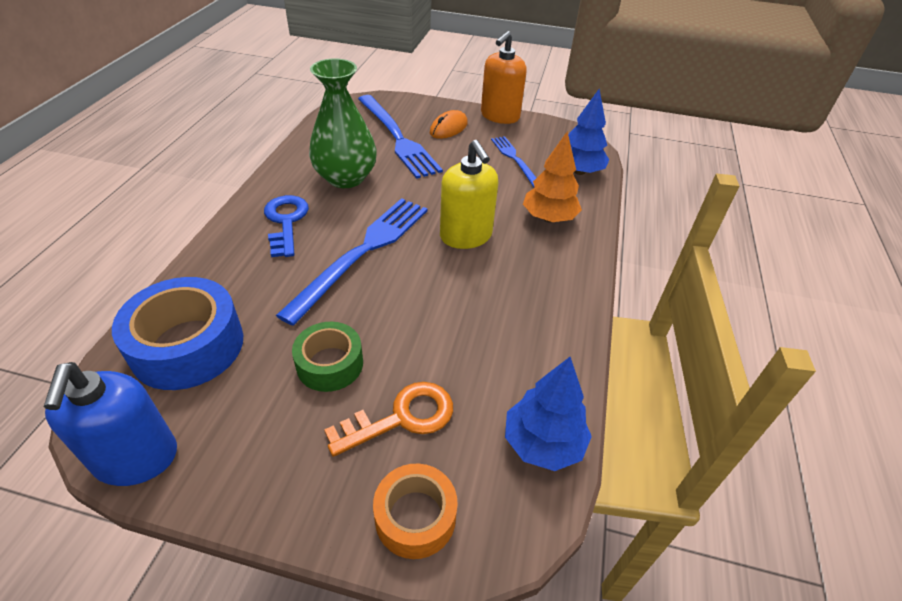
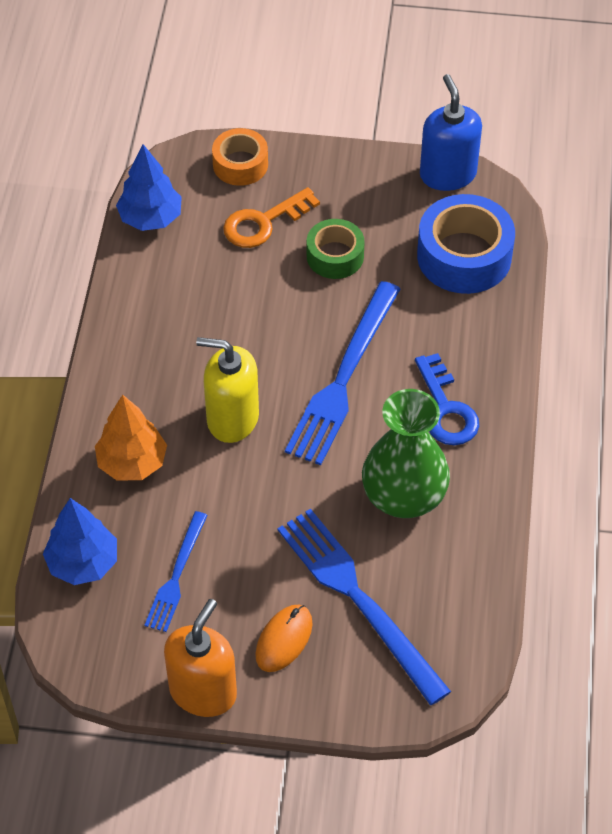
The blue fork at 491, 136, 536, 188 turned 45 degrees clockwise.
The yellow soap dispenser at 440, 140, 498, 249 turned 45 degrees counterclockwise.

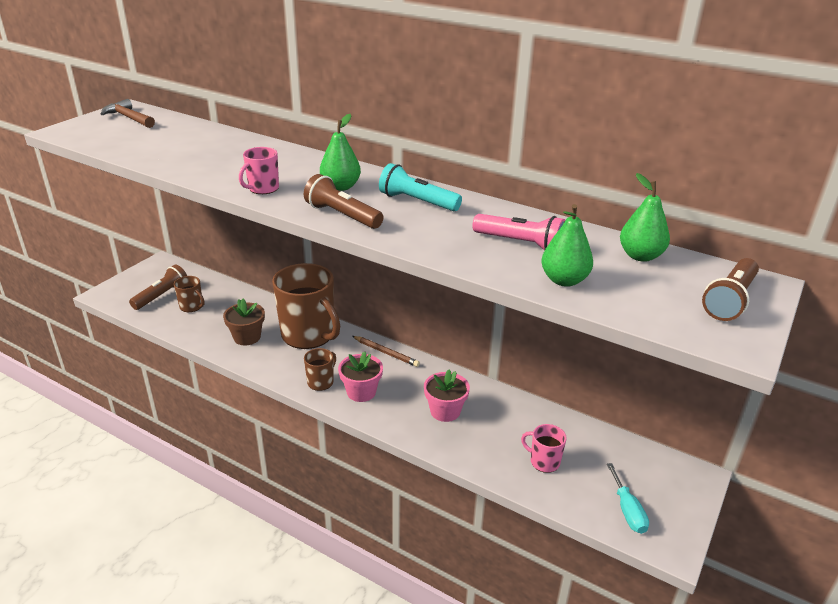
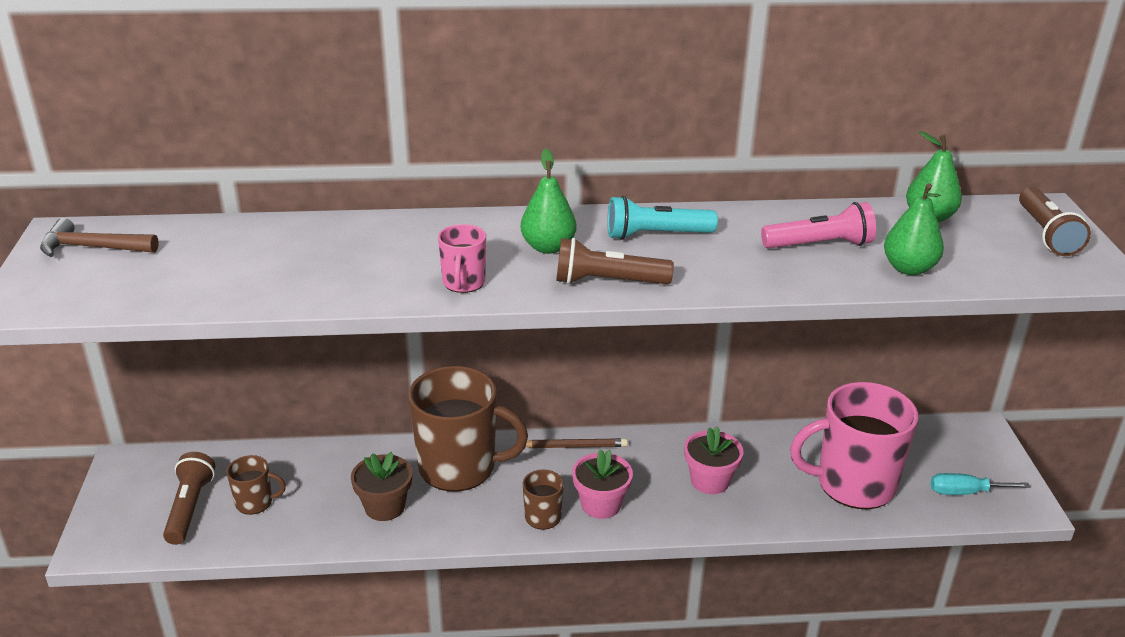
The pink mug at 521, 424, 567, 473 changed to 2.19 times the size.
The turquoise screwdriver at 607, 463, 649, 534 turned 135 degrees clockwise.

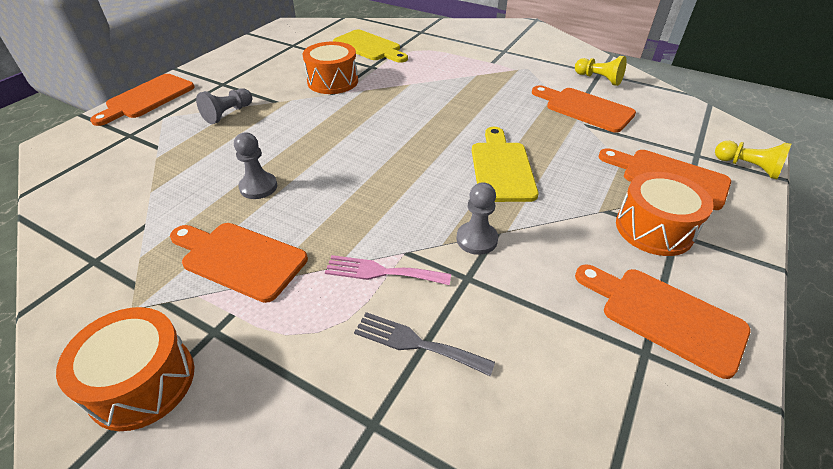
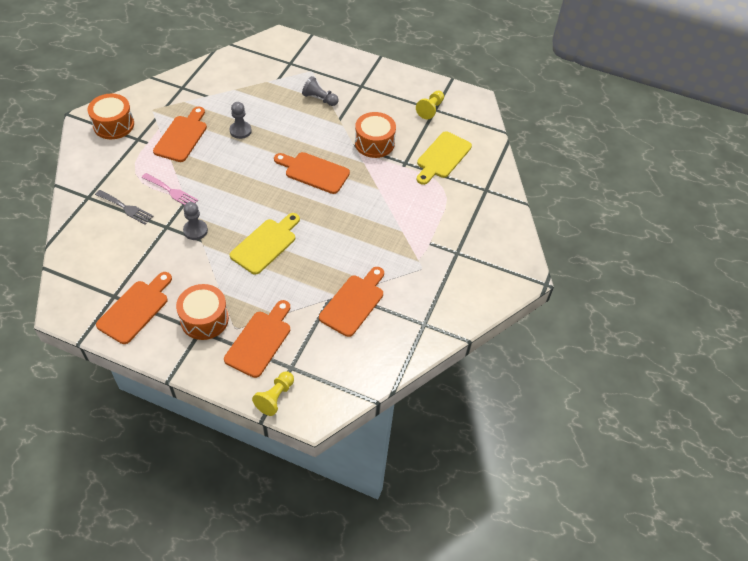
The yellow pawn moved from 575, 56, 627, 86 to 416, 90, 444, 119.
The orange cutting board moved from 90, 74, 195, 126 to 274, 152, 350, 194.
The yellow cutting board at 472, 127, 538, 202 turned 45 degrees counterclockwise.
The pink fork at 325, 255, 451, 285 turned 120 degrees clockwise.
The grey fork at 354, 312, 495, 376 turned 105 degrees clockwise.

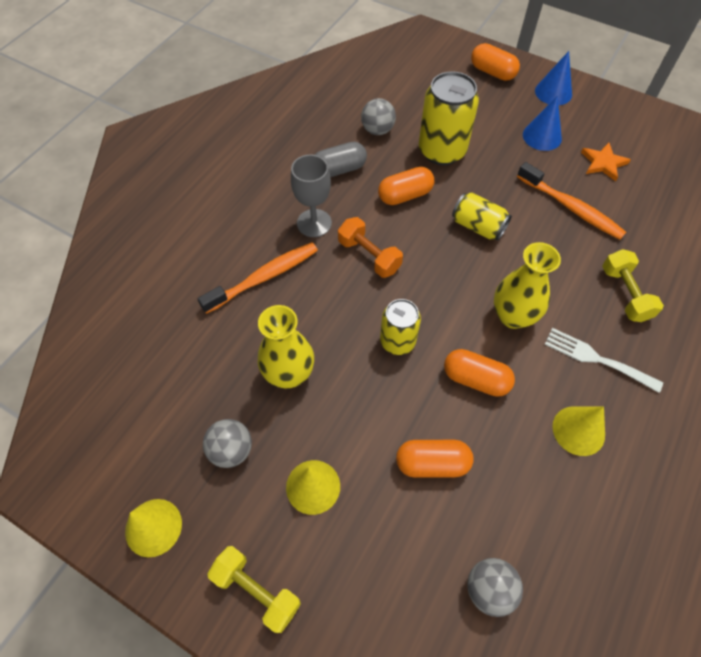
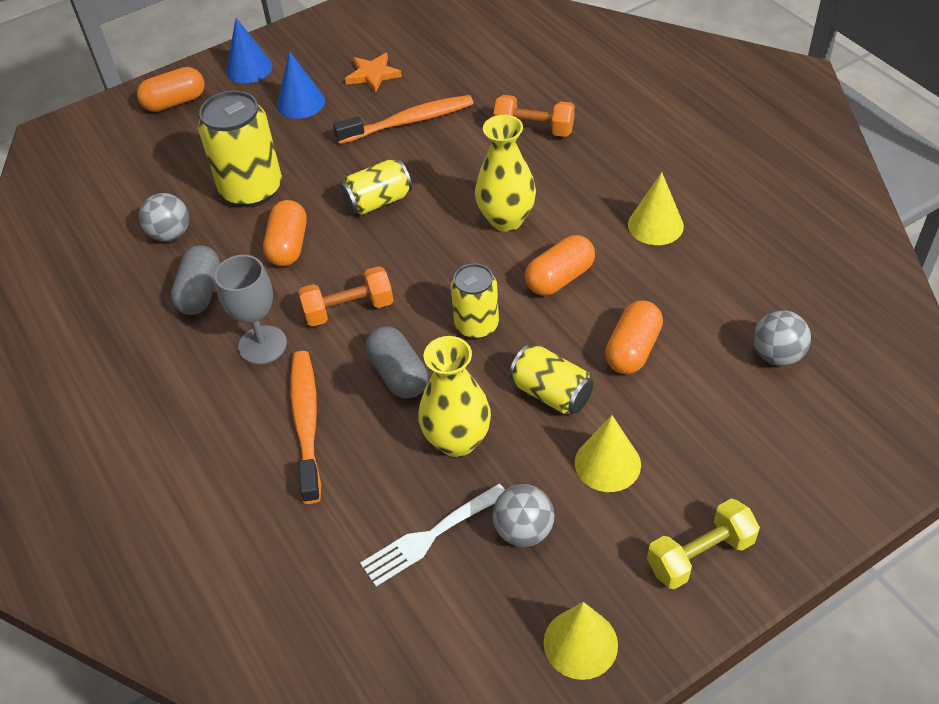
The yellow dumbbell at 602, 249, 664, 322 became the orange dumbbell at 493, 95, 575, 137.
The white fork moved from 544, 328, 663, 393 to 360, 484, 505, 586.
The grey capsule at 366, 326, 428, 398 appeared.
The yellow can at 509, 345, 594, 414 appeared.

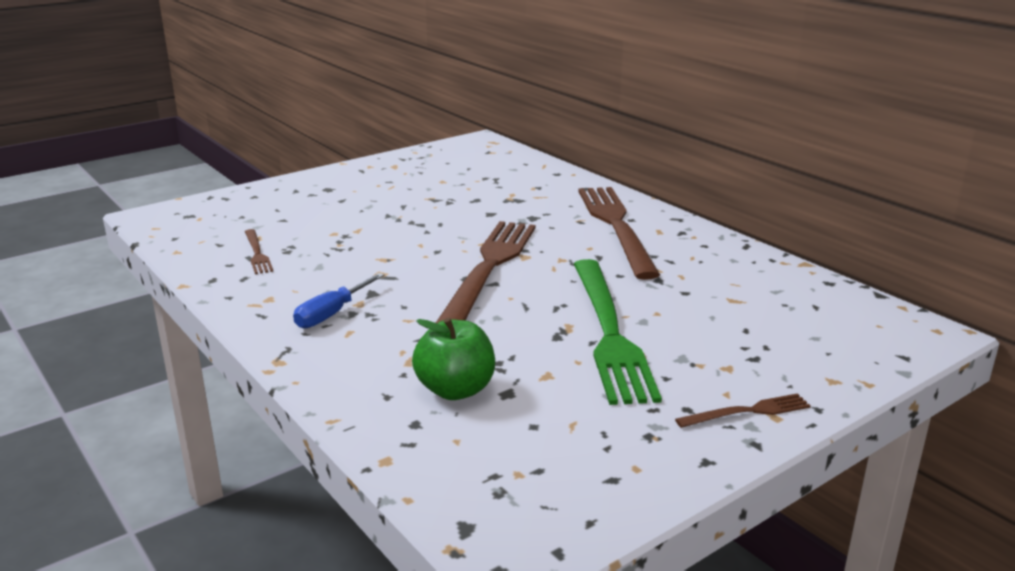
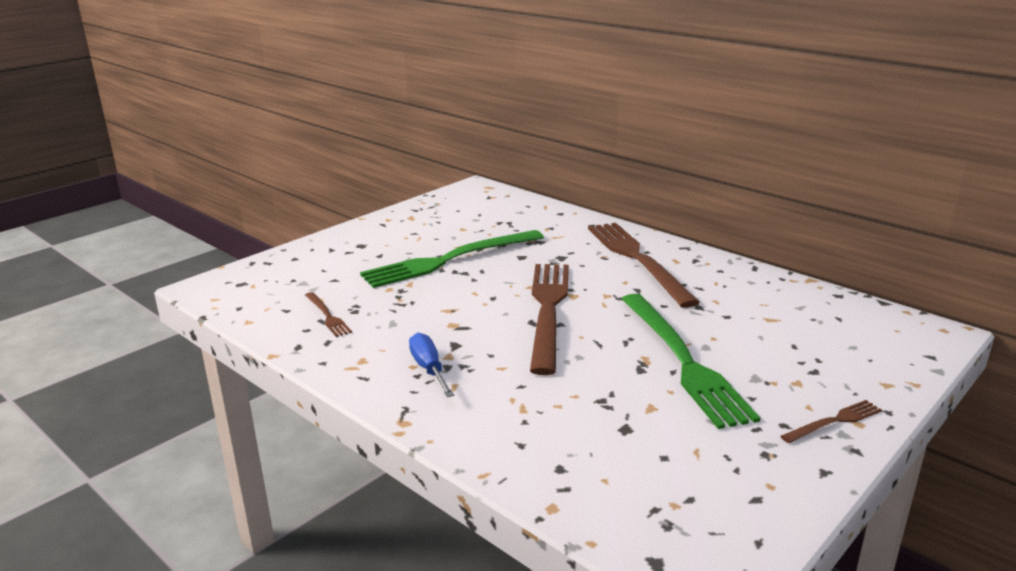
The blue screwdriver at 293, 273, 384, 328 turned 135 degrees clockwise.
The green apple at 412, 318, 495, 400 disappeared.
The green fork at 360, 230, 544, 288 appeared.

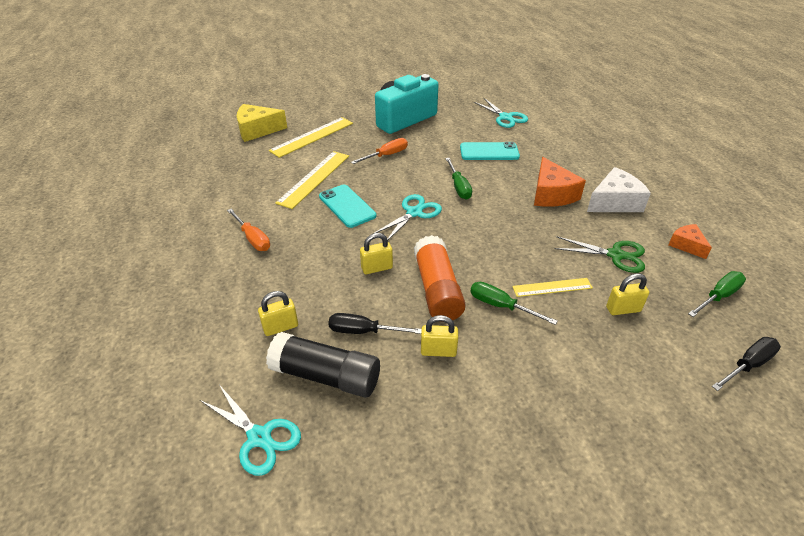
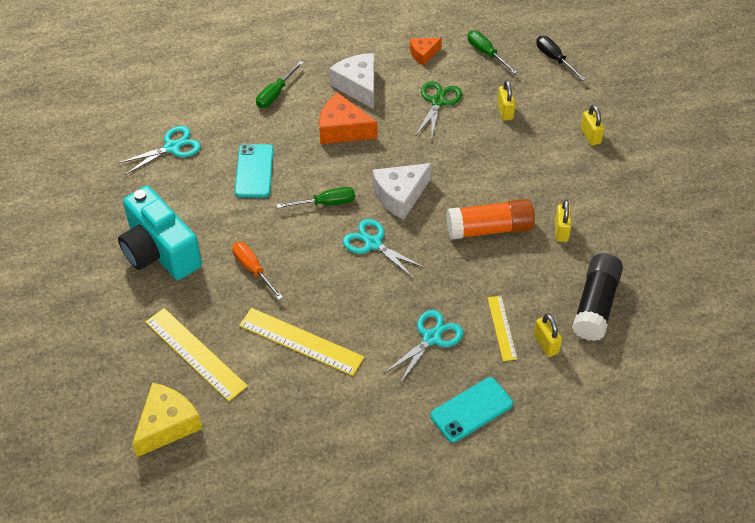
The yellow cheese at 237, 104, 287, 142 turned 135 degrees counterclockwise.
The orange cheese at 534, 157, 586, 207 turned 150 degrees counterclockwise.
The turquoise phone moved from 319, 185, 376, 228 to 430, 377, 513, 443.
The orange screwdriver at 227, 209, 270, 251 disappeared.
The yellow padlock moved from 360, 233, 393, 274 to 581, 105, 605, 146.
The yellow ruler moved from 512, 278, 593, 297 to 488, 296, 517, 361.
The green screwdriver moved from 470, 282, 558, 325 to 256, 61, 303, 108.
The black screwdriver at 328, 313, 421, 334 disappeared.
The turquoise scissors moved from 200, 386, 301, 476 to 385, 310, 463, 384.
The white cheese at 372, 163, 432, 220 appeared.

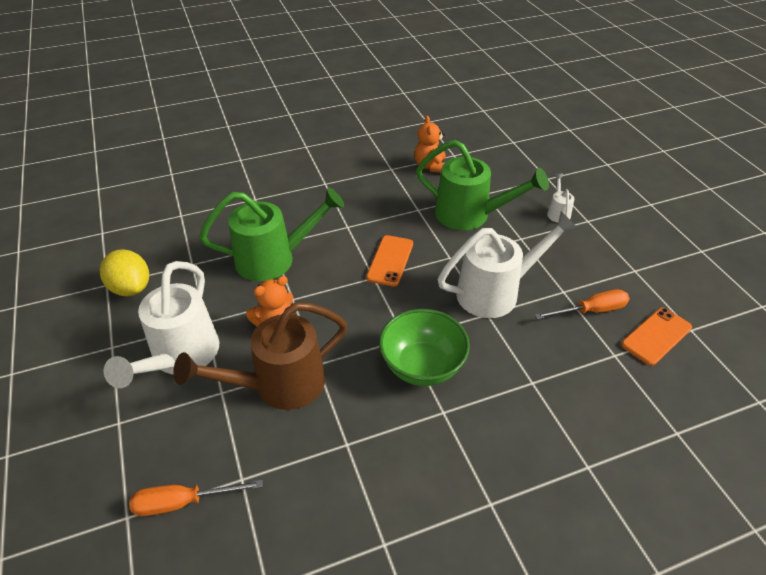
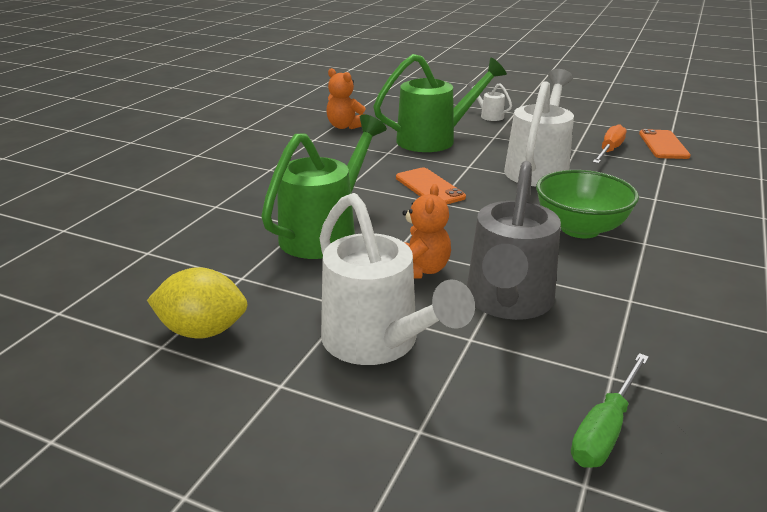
The brown watering can at 173, 302, 348, 410 became the grey watering can at 467, 161, 561, 320.
The orange screwdriver at 129, 480, 263, 516 became the green screwdriver at 571, 353, 649, 468.

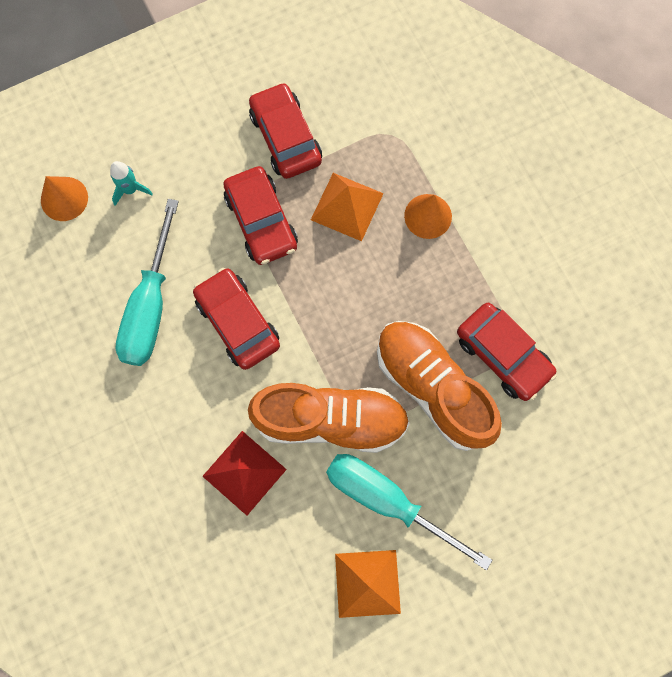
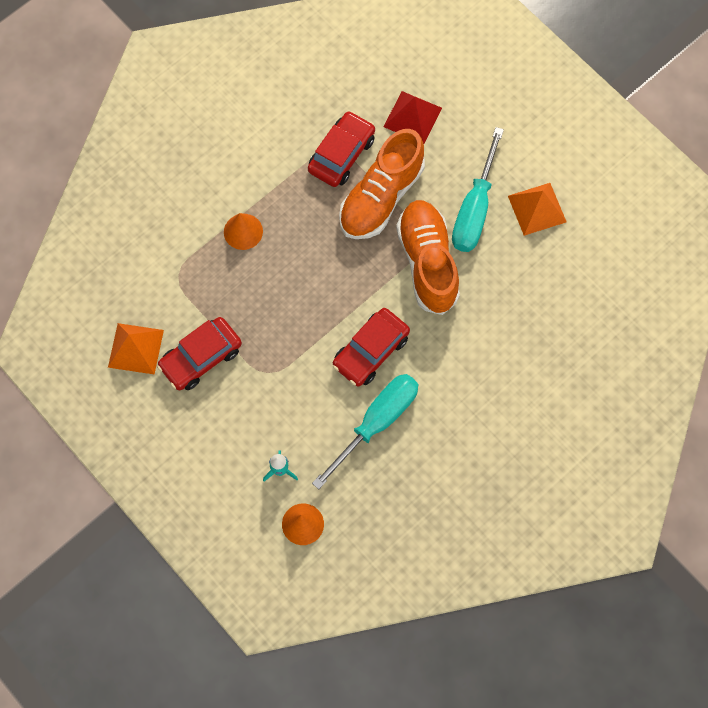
The red car at 223, 166, 298, 265 disappeared.
The orange pyramid moved from 311, 173, 384, 241 to 108, 323, 164, 375.
The turquoise screwdriver at 116, 199, 179, 366 turned 45 degrees counterclockwise.
The red pyramid moved from 202, 431, 287, 516 to 383, 91, 442, 144.

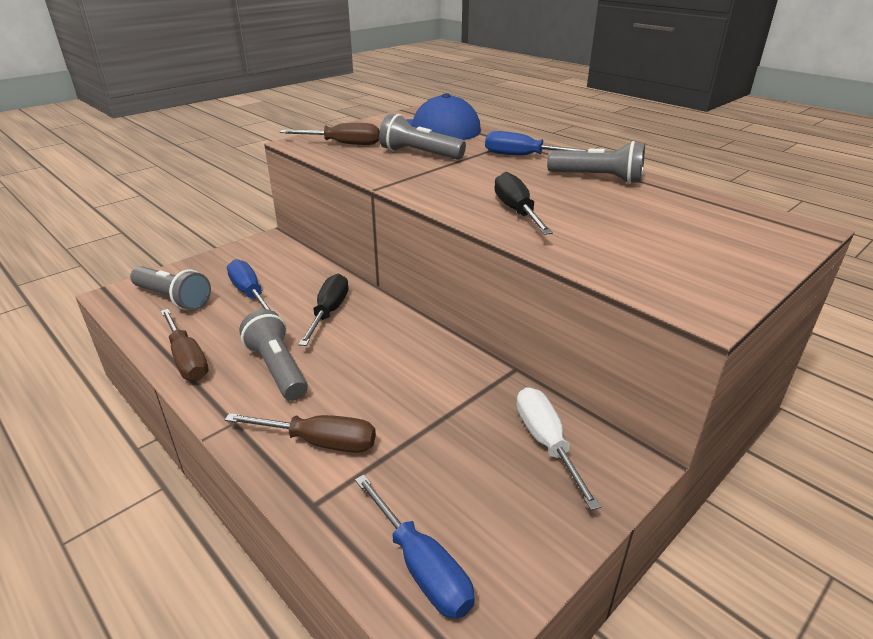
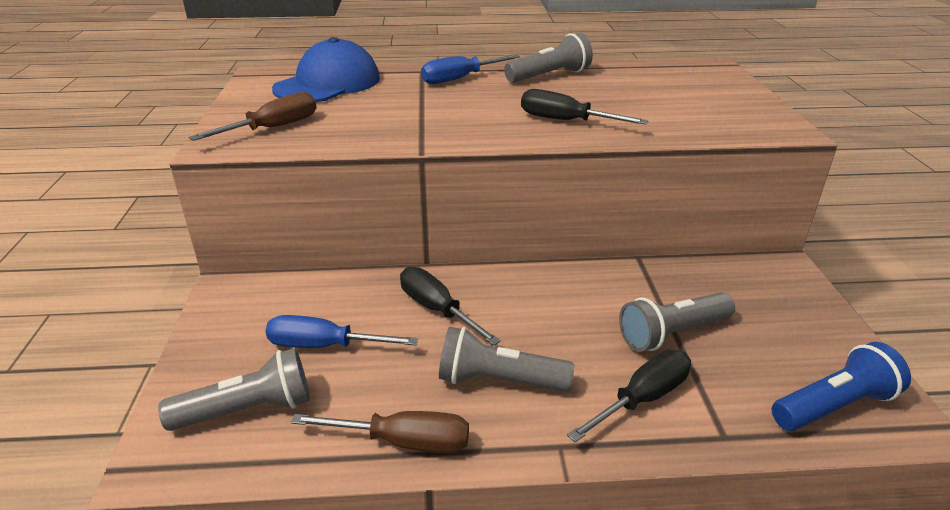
The grey flashlight moved from 379, 113, 466, 160 to 619, 292, 735, 352.
The white screwdriver at 516, 387, 601, 510 disappeared.
The brown screwdriver at 225, 413, 376, 453 became the black screwdriver at 567, 350, 691, 442.
The blue screwdriver at 355, 475, 475, 619 was replaced by the blue flashlight at 772, 342, 911, 431.

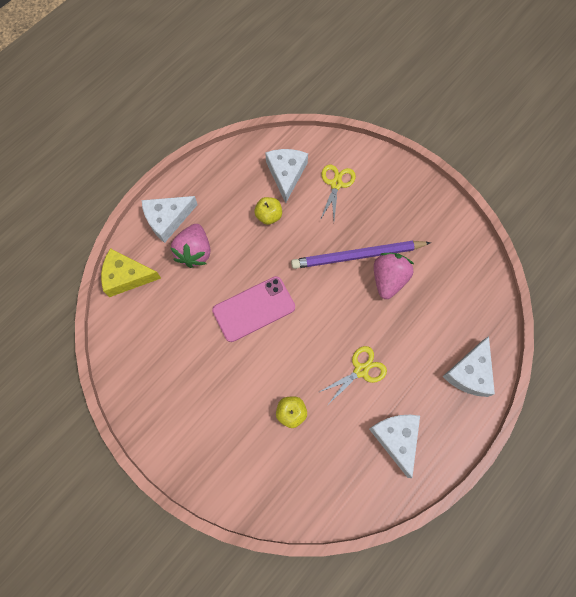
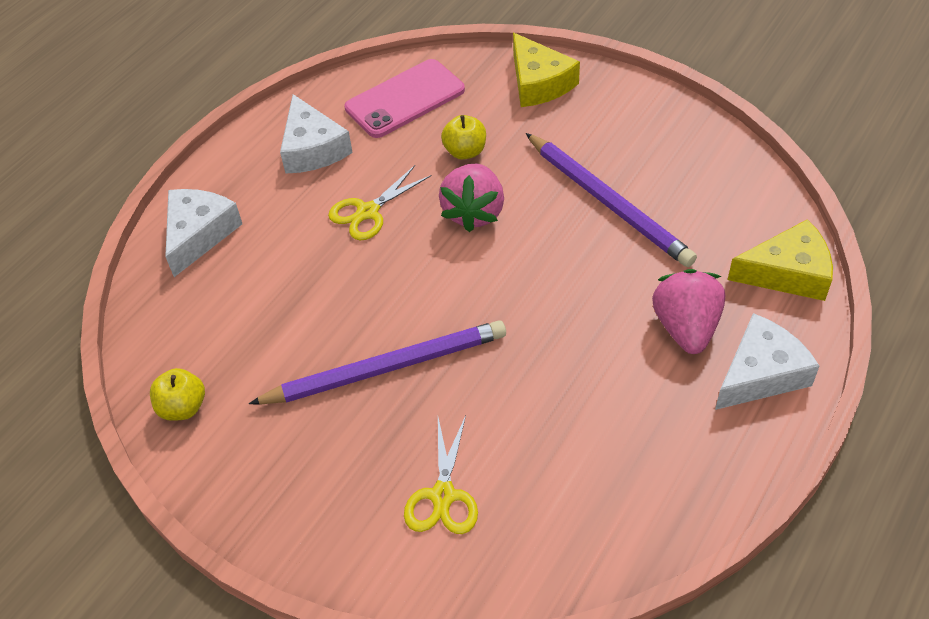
The white cheese at 265, 149, 308, 203 disappeared.
The yellow apple moved from 254, 197, 282, 225 to 150, 368, 205, 421.
The pink strawberry moved from 374, 253, 414, 299 to 439, 164, 504, 232.
The pink phone moved from 212, 276, 295, 342 to 345, 59, 465, 138.
The yellow cheese at 513, 33, 580, 107 appeared.
The purple pencil at 526, 133, 697, 267 appeared.

